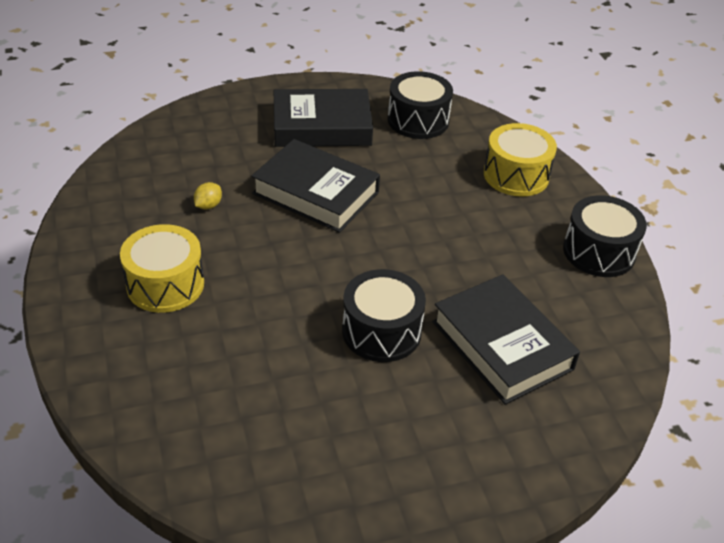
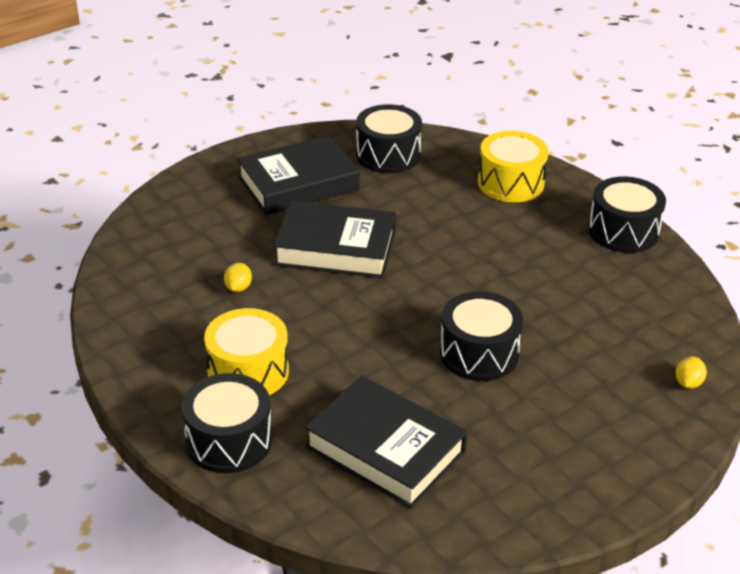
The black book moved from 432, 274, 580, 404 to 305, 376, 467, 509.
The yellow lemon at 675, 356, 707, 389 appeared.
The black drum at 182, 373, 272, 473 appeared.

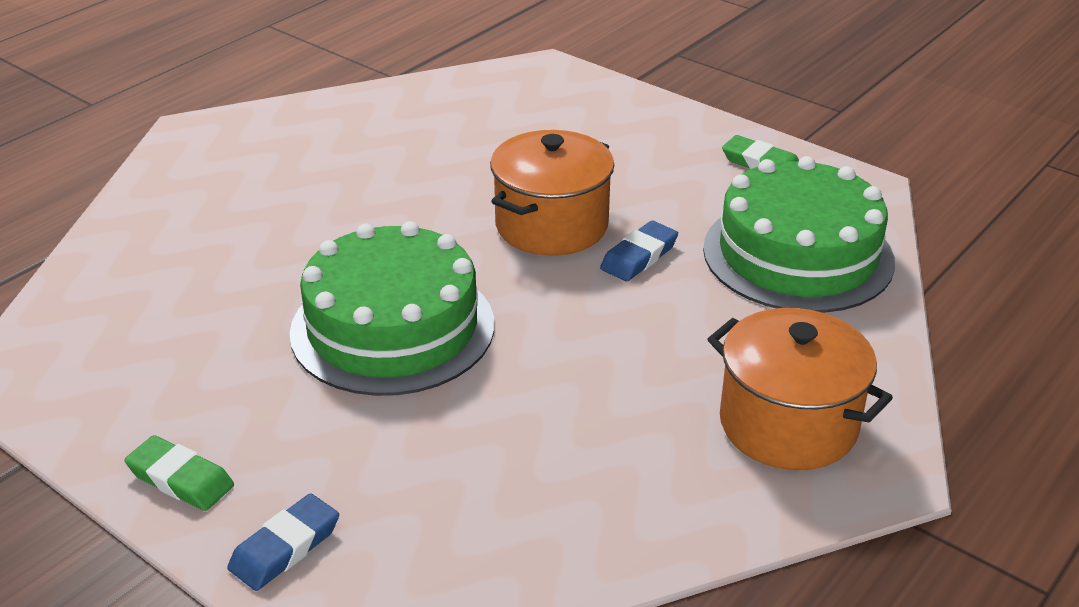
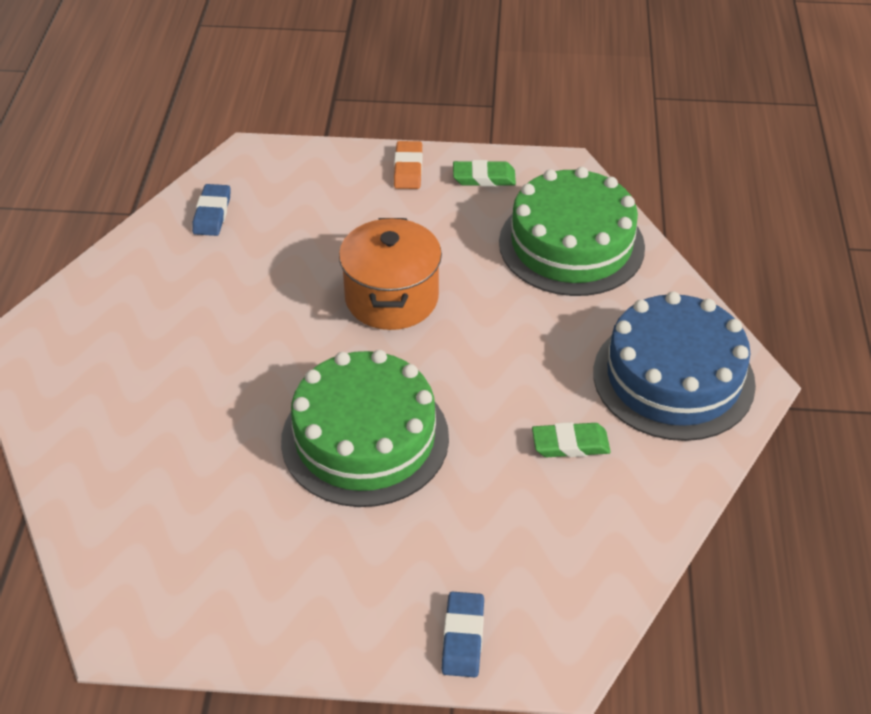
The blue eraser moved from 600, 221, 678, 282 to 192, 184, 231, 236.
The orange pot at 707, 308, 893, 470 was replaced by the blue cake at 593, 291, 756, 441.
The green eraser moved from 124, 435, 234, 511 to 532, 422, 611, 457.
The orange eraser at 394, 141, 422, 189 appeared.

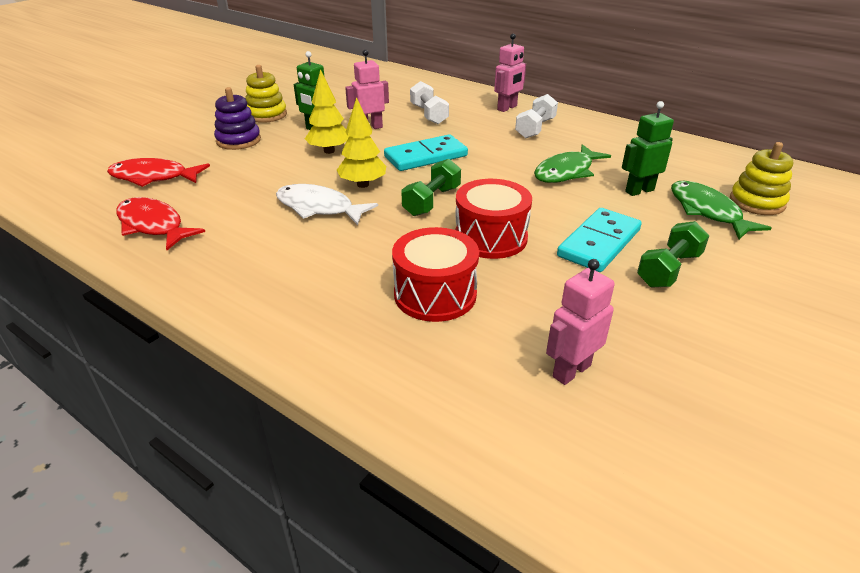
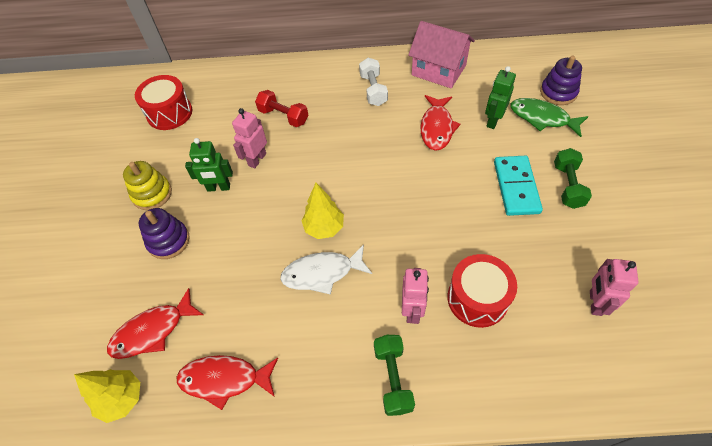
The pink robot moved from 494, 33, 526, 112 to 402, 268, 429, 324.
The yellow tree moved from 305, 69, 349, 154 to 74, 369, 140, 423.
The white dumbbell at 410, 81, 449, 124 became the red dumbbell at 255, 90, 308, 127.
The turquoise domino at 384, 135, 468, 171 disappeared.
The yellow stacking toy at 730, 142, 793, 215 became the purple stacking toy at 540, 56, 582, 105.
The green fish at 534, 144, 611, 183 became the red fish at 421, 95, 460, 151.
The green dumbbell moved from 401, 159, 461, 216 to 374, 335, 415, 416.
The red drum moved from 455, 179, 532, 259 to 135, 75, 192, 130.
The pink house at 408, 21, 475, 88 appeared.

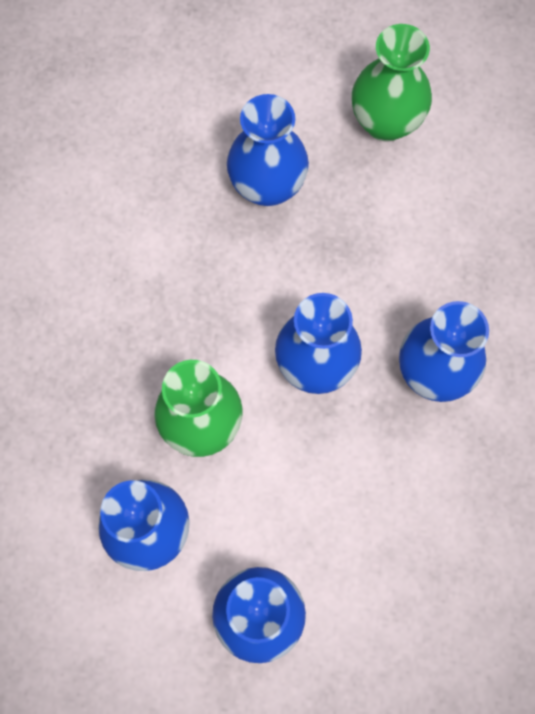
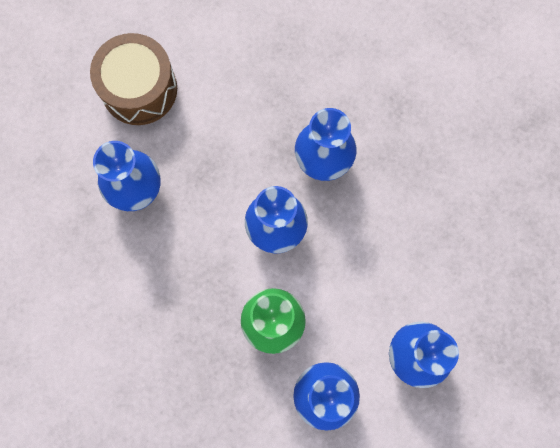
The green vase at 352, 24, 432, 141 was replaced by the brown drum at 90, 33, 177, 125.

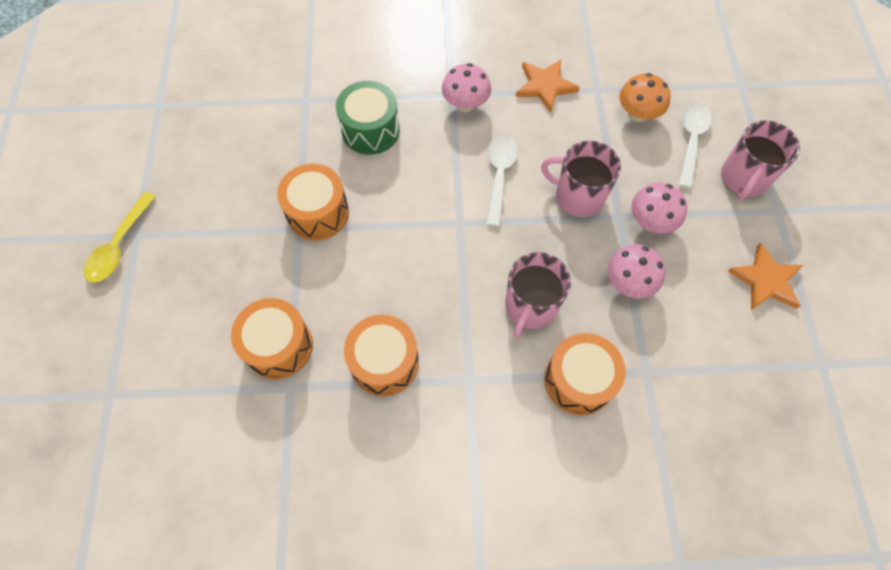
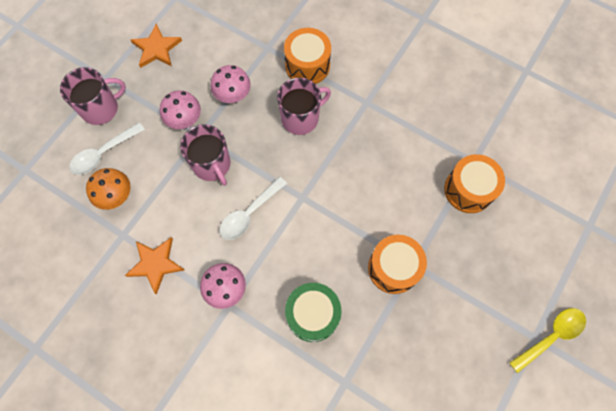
The orange drum at 344, 315, 419, 397 disappeared.

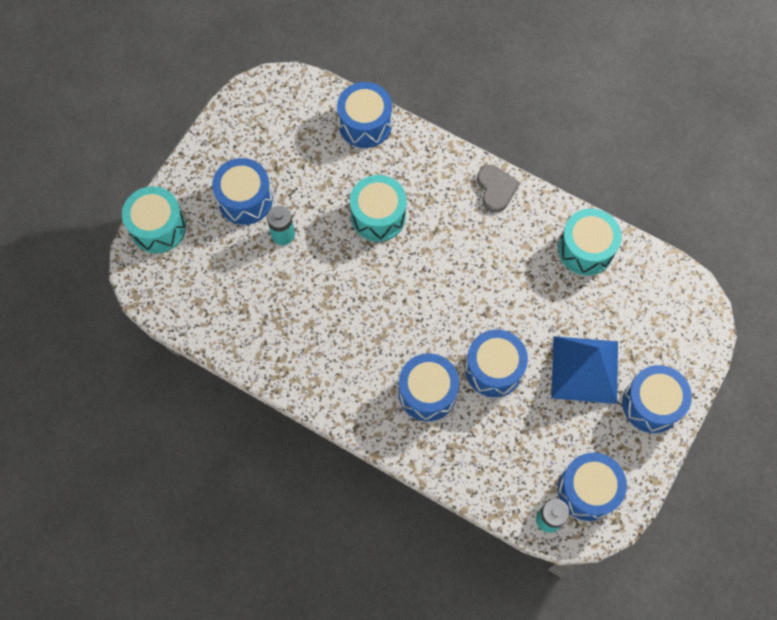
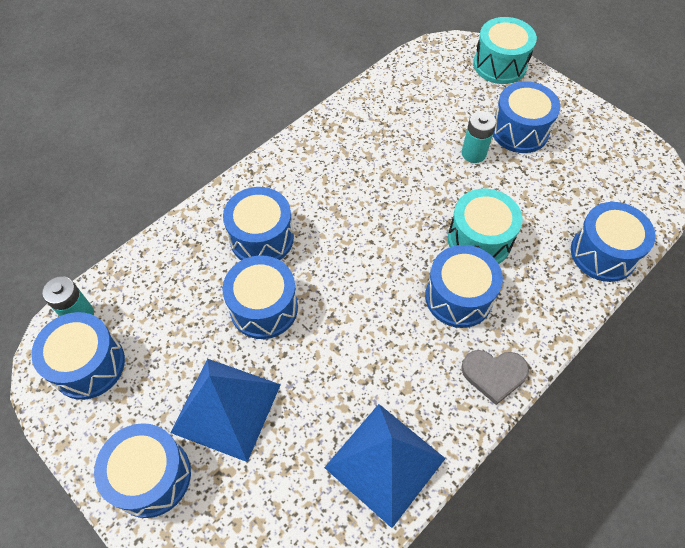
The turquoise drum at 558, 208, 622, 276 was replaced by the blue pyramid at 324, 404, 446, 528.
The blue drum at 425, 245, 503, 328 appeared.

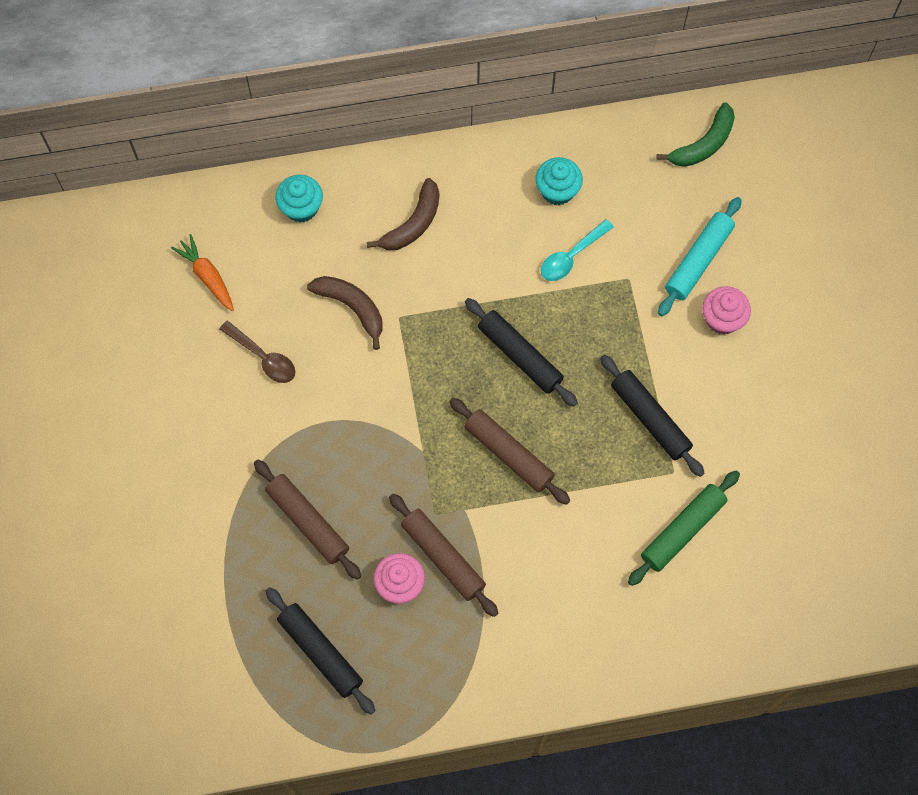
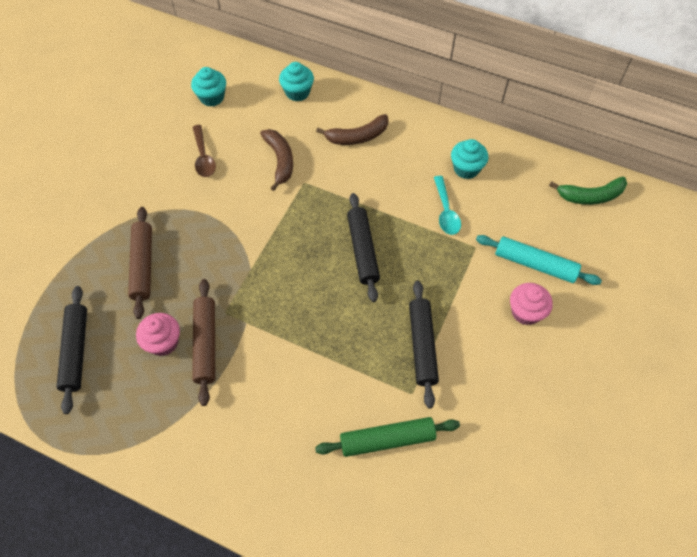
The turquoise rolling pin at 658, 197, 742, 316 turned 45 degrees clockwise.
The turquoise spoon at 541, 219, 614, 281 turned 90 degrees counterclockwise.
The orange carrot at 171, 234, 234, 311 was replaced by the turquoise cupcake at 191, 67, 226, 107.
The brown rolling pin at 449, 398, 570, 505 disappeared.

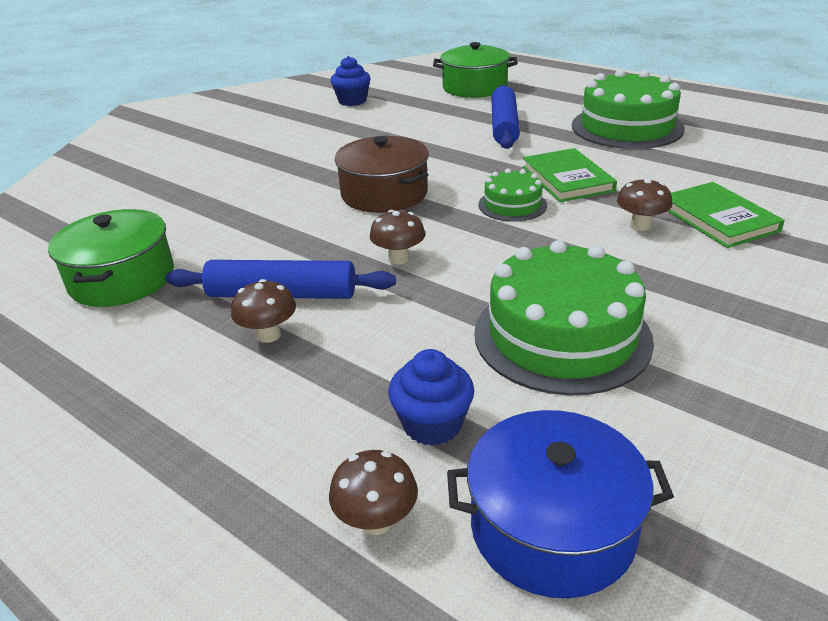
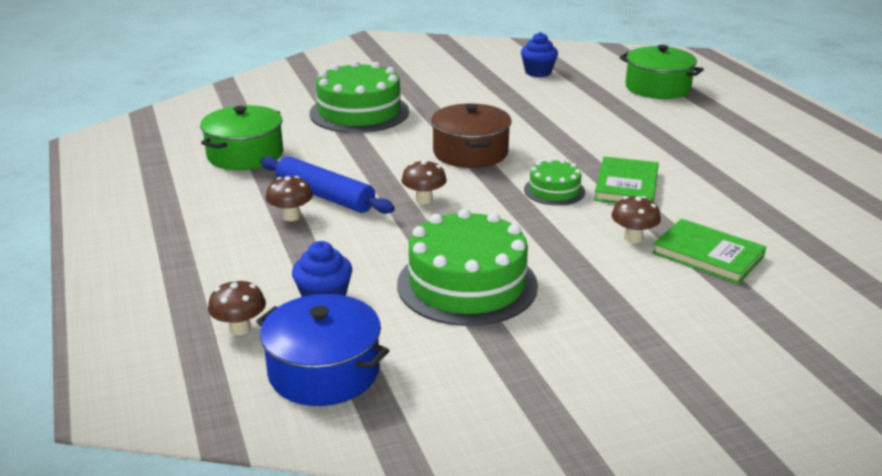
The green cake moved from 572, 69, 685, 149 to 309, 60, 409, 133.
The blue rolling pin at 491, 85, 520, 149 disappeared.
The green book at 668, 182, 785, 248 turned 60 degrees counterclockwise.

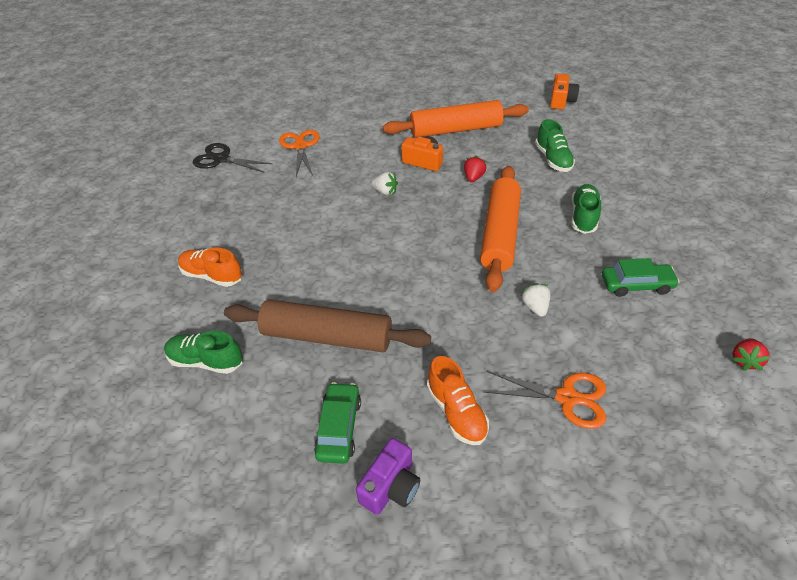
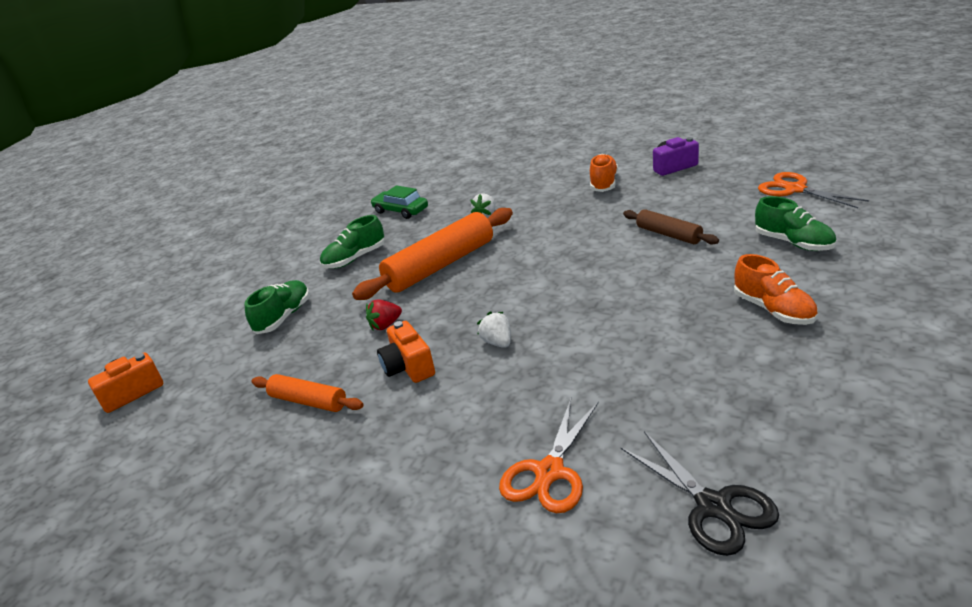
The orange rolling pin at 383, 100, 529, 138 changed to 0.55 times the size.
The brown rolling pin at 224, 300, 431, 352 changed to 0.55 times the size.
The red strawberry at 732, 338, 771, 371 disappeared.
The orange scissors moved from 484, 371, 606, 429 to 758, 172, 869, 208.
The green car at 314, 382, 361, 464 disappeared.

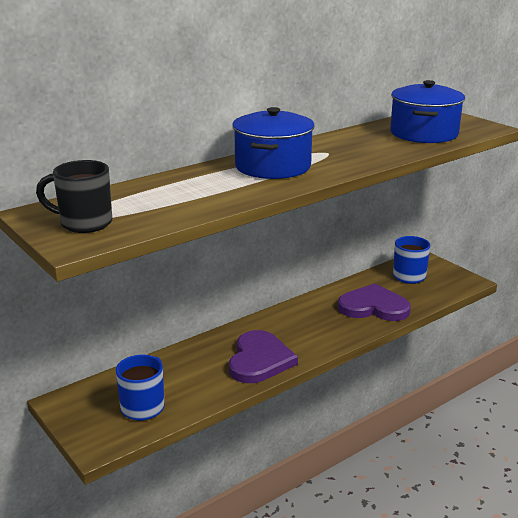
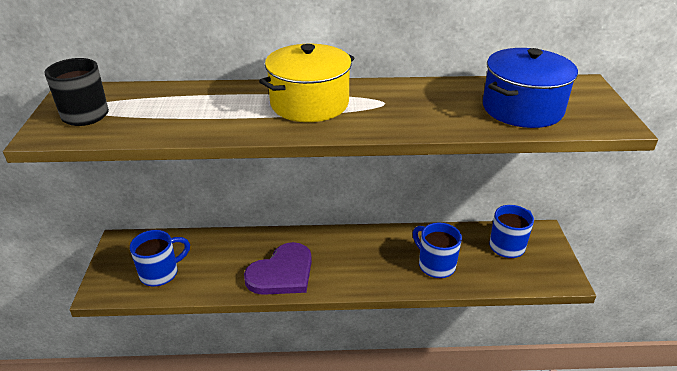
The blue pot at 232, 107, 315, 179 became the yellow pot at 259, 44, 355, 122.
The purple heart at 338, 283, 411, 321 was replaced by the blue mug at 413, 223, 462, 278.

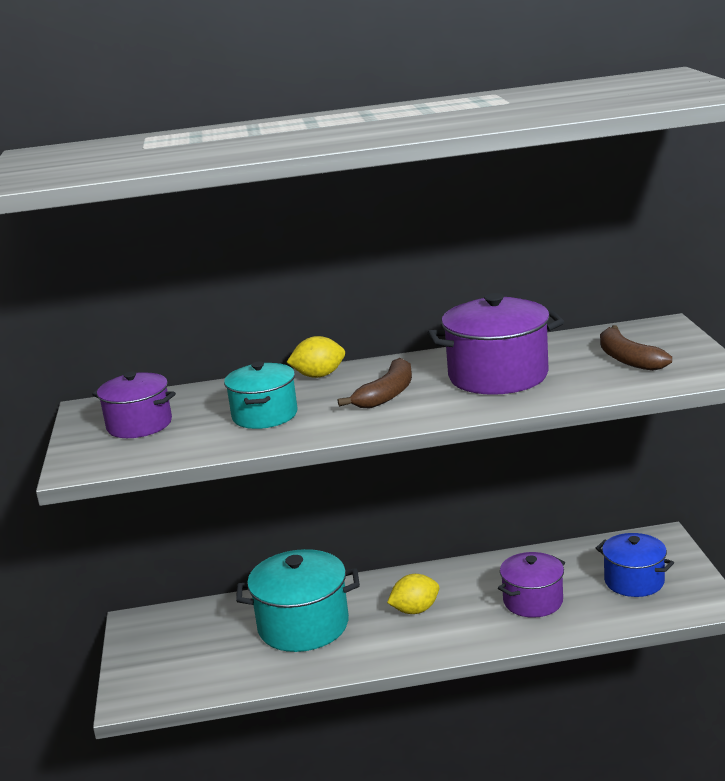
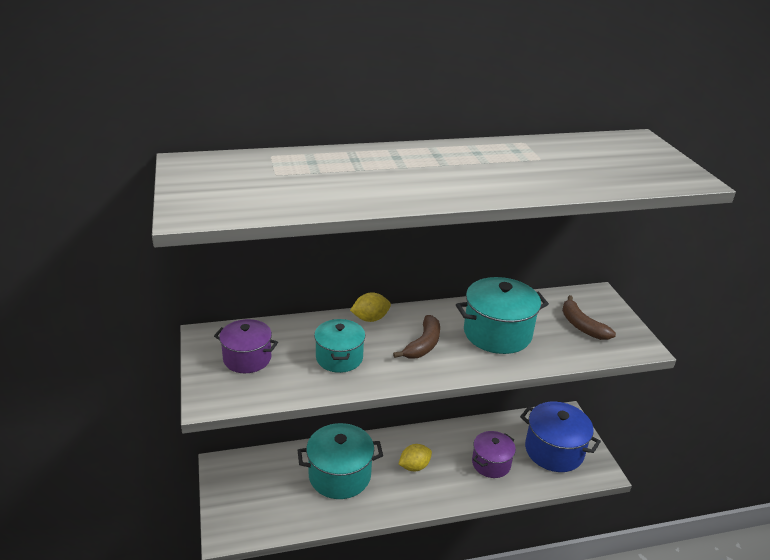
The purple pot at 428, 293, 564, 395 became the turquoise pot at 456, 277, 549, 354.
The blue pot at 596, 533, 674, 597 changed to 1.55 times the size.

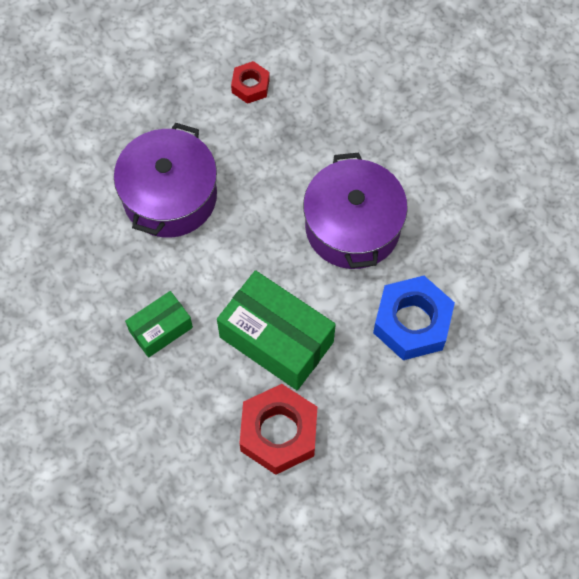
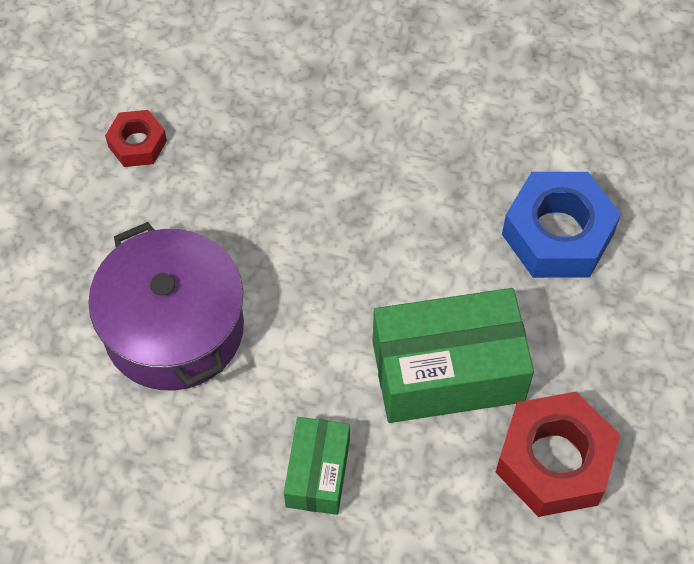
The purple pot at 303, 153, 408, 269 disappeared.

